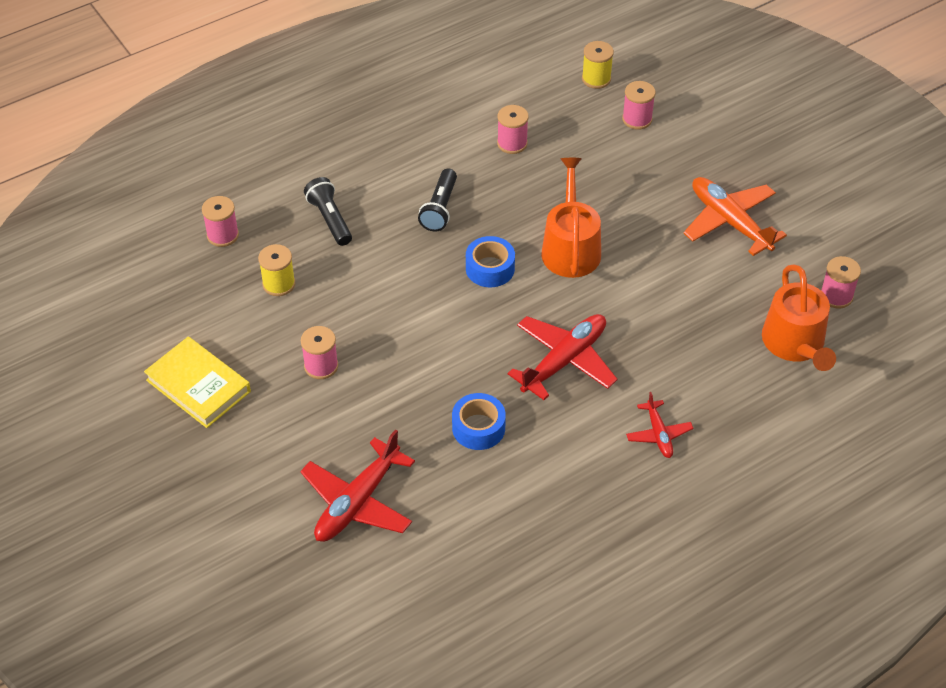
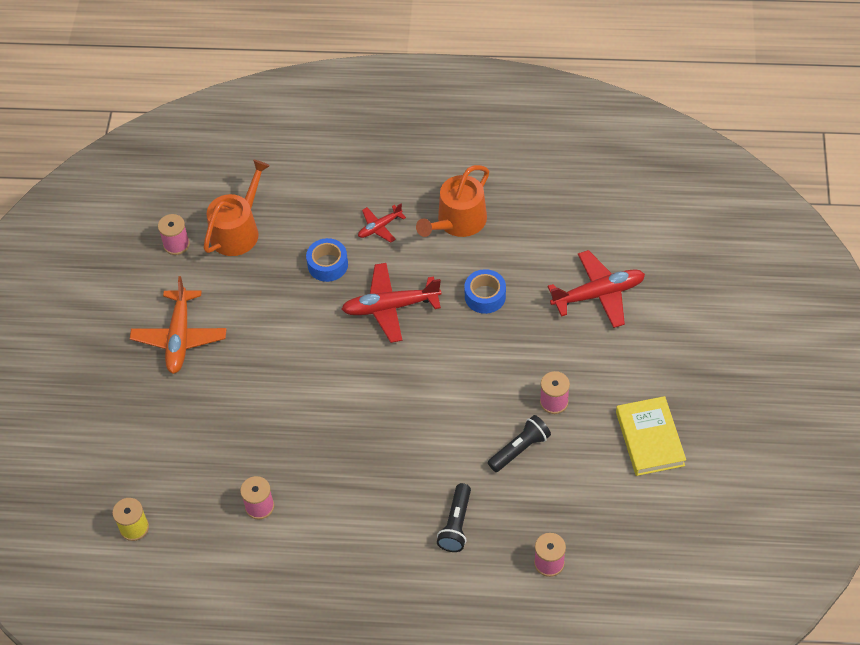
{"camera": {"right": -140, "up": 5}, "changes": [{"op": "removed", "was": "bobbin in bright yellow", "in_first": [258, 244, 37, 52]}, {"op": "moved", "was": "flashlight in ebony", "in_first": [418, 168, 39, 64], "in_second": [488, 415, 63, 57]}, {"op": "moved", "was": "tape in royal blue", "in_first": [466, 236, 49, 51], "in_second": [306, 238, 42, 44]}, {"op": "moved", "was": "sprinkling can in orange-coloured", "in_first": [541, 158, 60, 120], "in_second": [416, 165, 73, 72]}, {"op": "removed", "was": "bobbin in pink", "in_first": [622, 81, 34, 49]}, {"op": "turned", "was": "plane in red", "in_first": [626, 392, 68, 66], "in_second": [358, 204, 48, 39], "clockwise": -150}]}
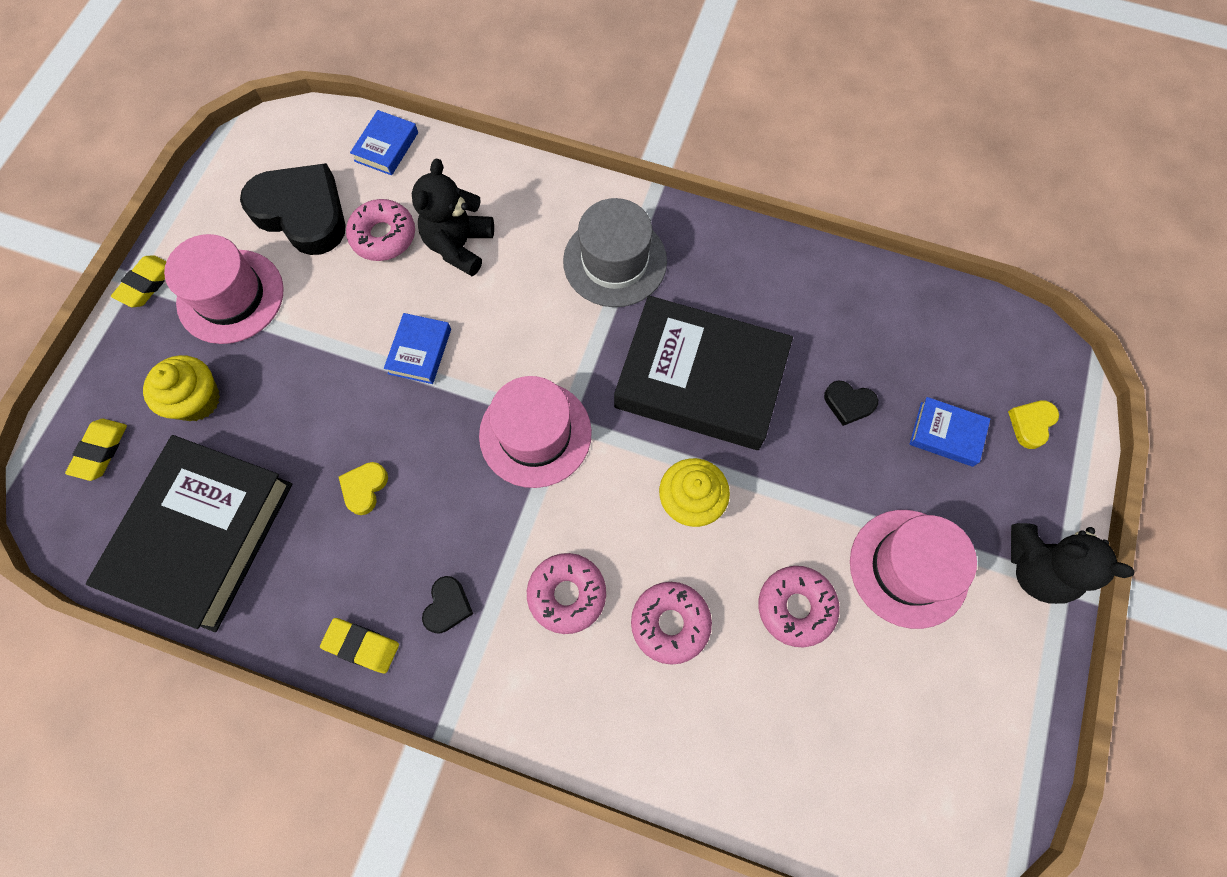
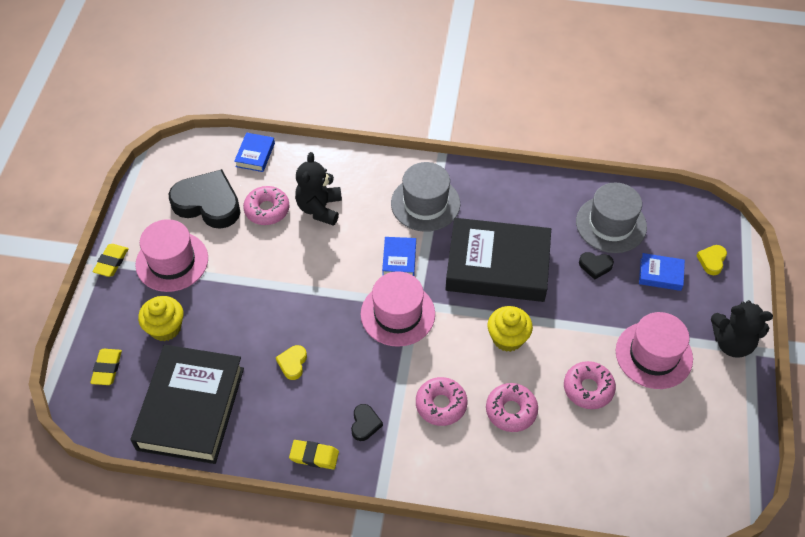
{"camera": {"right": -10, "up": -15}, "changes": [{"op": "moved", "was": "book in royal blue", "in_first": [384, 313, 67, 71], "in_second": [382, 237, 34, 39]}, {"op": "added", "now": "top hat in grey", "in_second": [576, 183, 71, 70]}]}
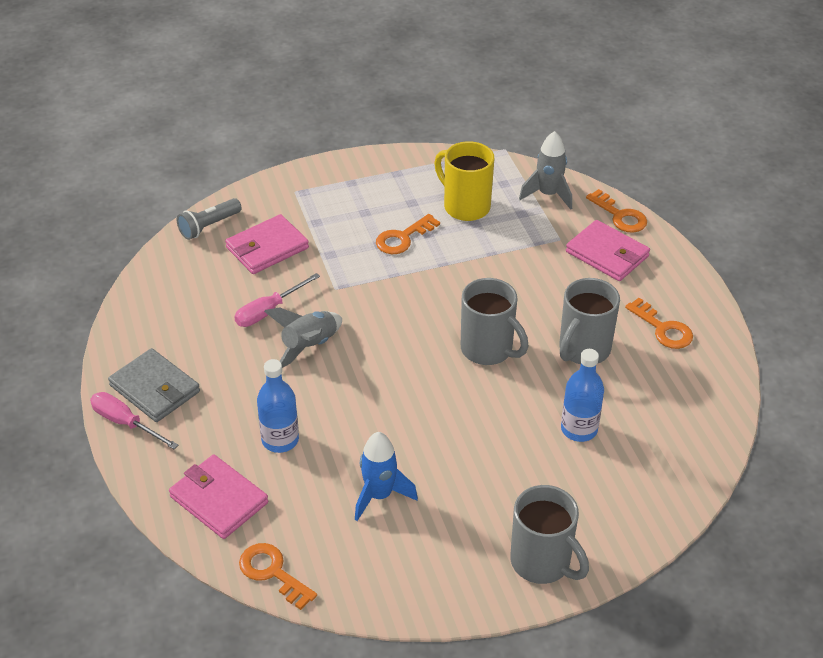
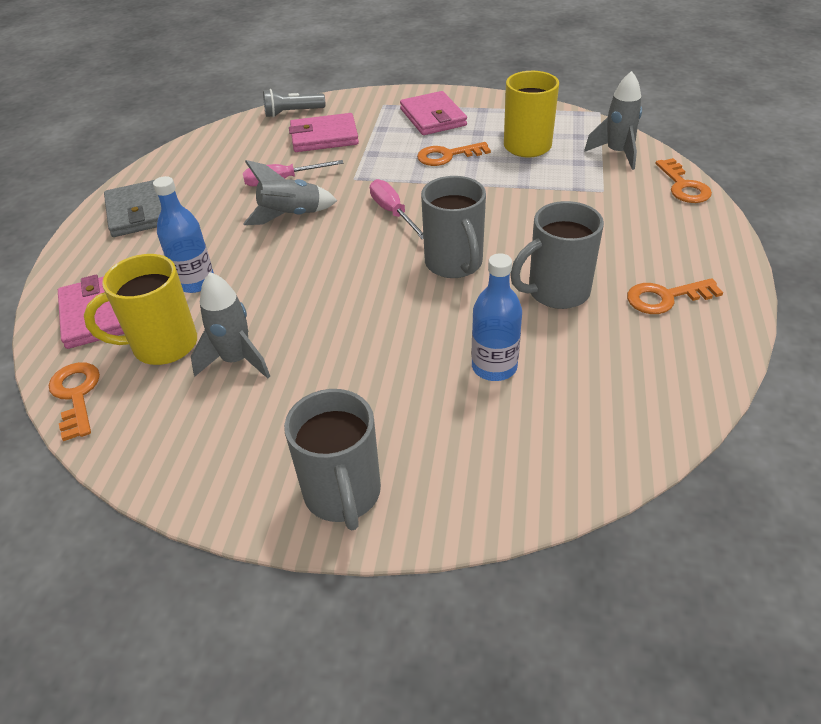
{"camera": {"right": 30, "up": 0}, "changes": [{"op": "moved", "was": "screwdriver in pink", "in_first": [90, 392, 88, 57], "in_second": [370, 179, 54, 60]}, {"op": "recoloured", "was": "rocket in royal blue", "now": "rocket in grey", "in_first": [355, 432, 63, 89], "in_second": [191, 272, 79, 107]}, {"op": "moved", "was": "card wallet in pink", "in_first": [566, 220, 84, 61], "in_second": [400, 91, 67, 44]}, {"op": "turned", "was": "key in orange-coloured", "in_first": [625, 298, 68, 51], "in_second": [627, 278, 96, 36], "clockwise": 90}, {"op": "added", "now": "tea mug in bright yellow", "in_second": [84, 254, 113, 111]}]}
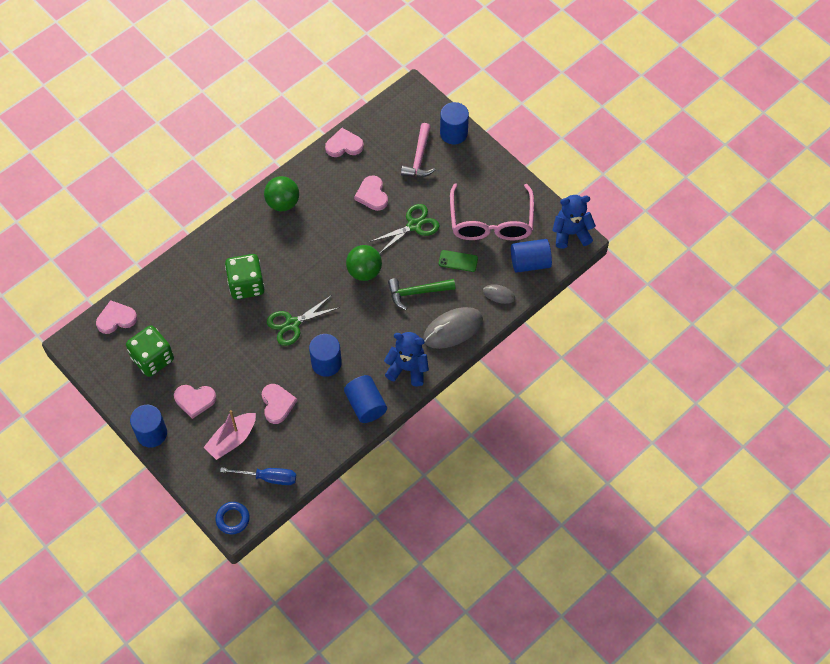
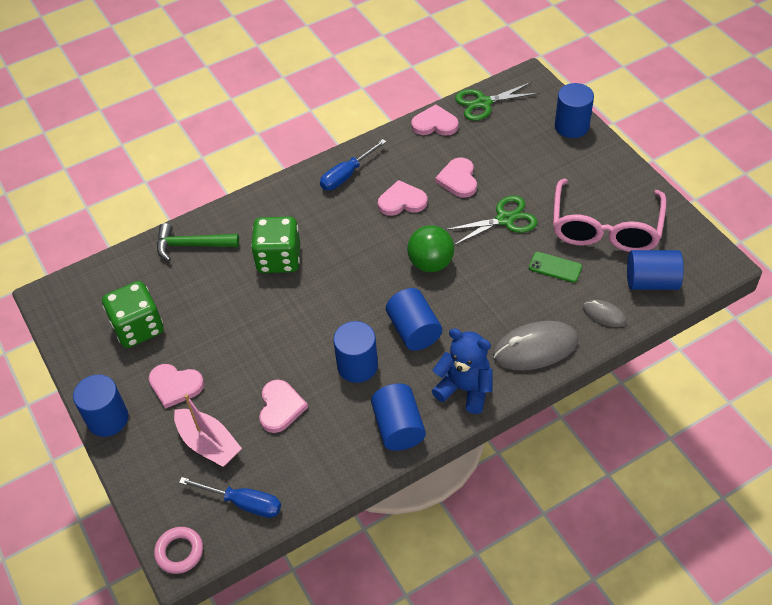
{"camera": {"right": 15, "up": -10}, "changes": [{"op": "moved", "was": "heart shape in pink", "in_first": [96, 300, 41, 34], "in_second": [378, 180, 49, 36]}, {"op": "turned", "was": "sailboat in pink", "in_first": [204, 410, 52, 50], "in_second": [174, 394, 68, 73], "clockwise": -105}, {"op": "recoloured", "was": "ring in royal blue", "now": "ring in pink", "in_first": [215, 502, 35, 32], "in_second": [154, 527, 49, 47]}, {"op": "replaced", "was": "sphere in green", "now": "screwdriver in royal blue", "in_first": [264, 176, 35, 35], "in_second": [320, 139, 66, 51]}, {"op": "moved", "was": "pair of scissors in green", "in_first": [267, 295, 73, 51], "in_second": [455, 82, 84, 39]}, {"op": "moved", "was": "carpenter's hammer in green", "in_first": [388, 278, 67, 32], "in_second": [157, 223, 82, 38]}, {"op": "removed", "was": "carpenter's hammer in pink", "in_first": [401, 123, 34, 54]}, {"op": "removed", "was": "teddy bear in royal blue", "in_first": [552, 195, 44, 54]}, {"op": "added", "now": "cylinder shape in royal blue", "in_second": [386, 288, 56, 63]}]}
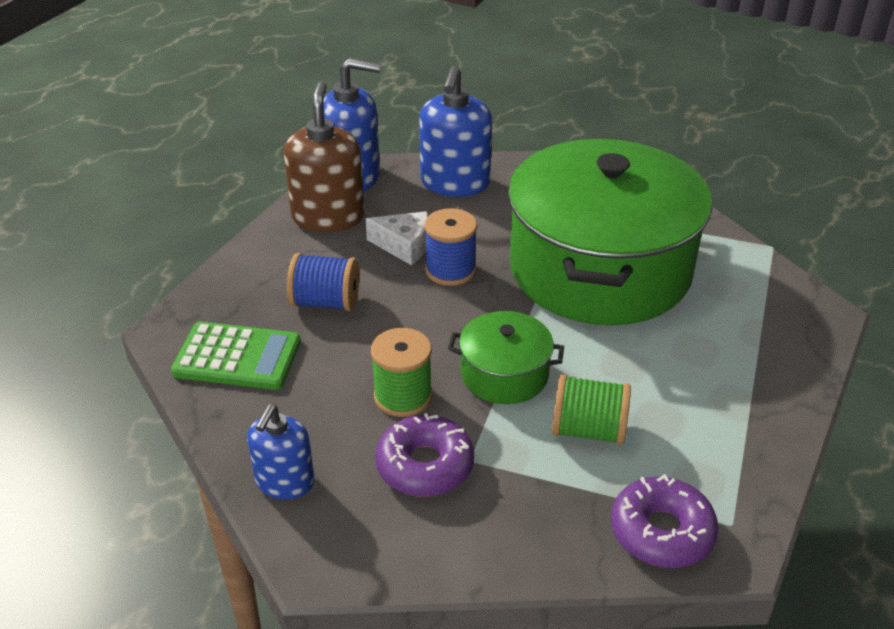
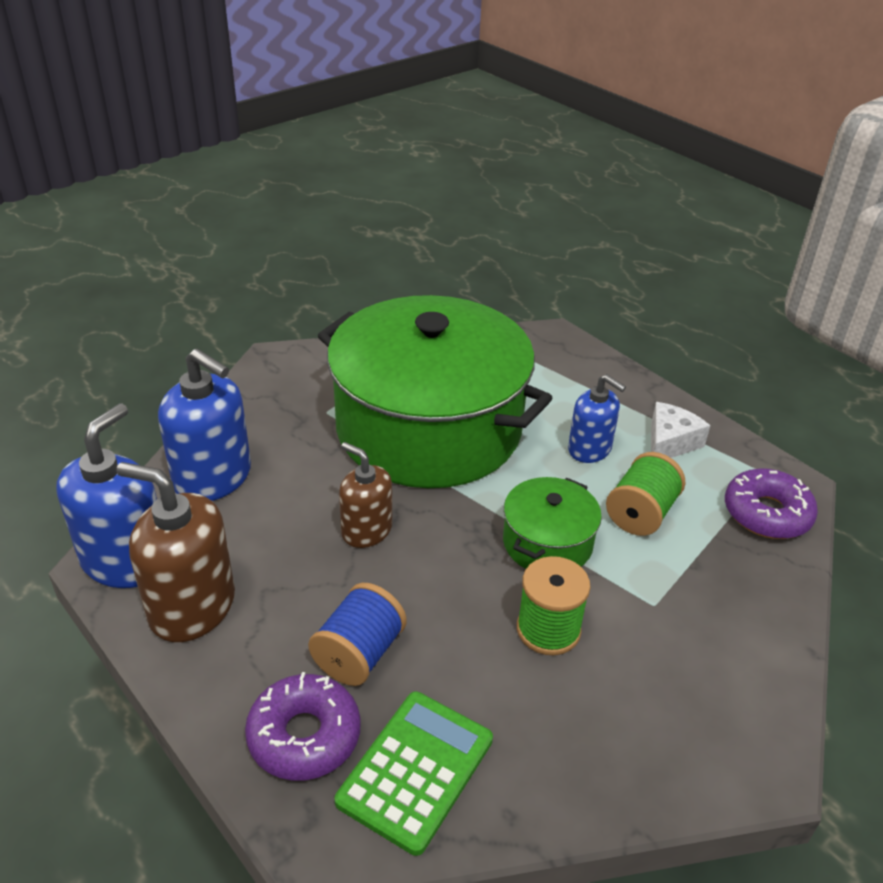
{"camera": {"right": -70, "up": 0}, "changes": [{"op": "moved", "was": "soap dispenser in royal blue", "in_first": [247, 404, 67, 96], "in_second": [568, 374, 58, 89]}, {"op": "moved", "was": "piece of cheese in pure white", "in_first": [366, 211, 62, 54], "in_second": [651, 402, 60, 56]}, {"op": "moved", "was": "doughnut in purple", "in_first": [375, 413, 99, 84], "in_second": [245, 672, 116, 109]}, {"op": "replaced", "was": "bobbin in royal blue", "now": "soap dispenser in brown", "in_first": [424, 208, 53, 78], "in_second": [339, 442, 53, 106]}]}
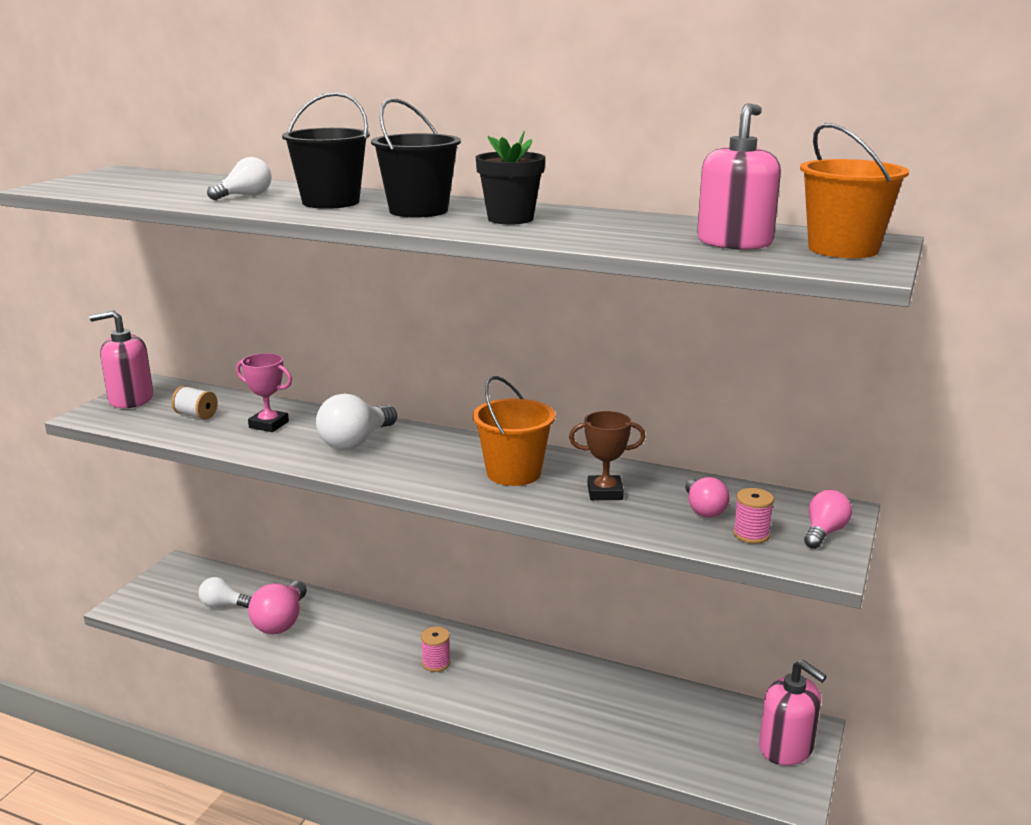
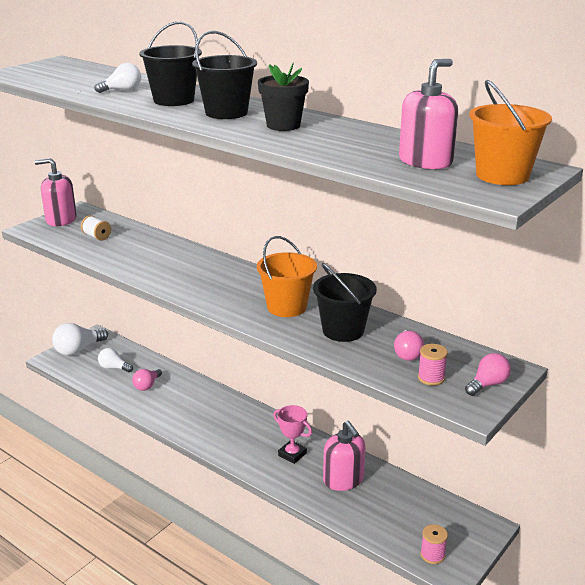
{"camera": {"right": 15, "up": 5}, "changes": [{"op": "moved", "was": "award cup in pink", "in_first": [236, 353, 56, 79], "in_second": [273, 405, 39, 59]}, {"op": "resized", "was": "bulb in pink", "in_first": [248, 581, 59, 53], "in_second": [132, 368, 30, 23], "ratio": 0.63}, {"op": "moved", "was": "bulb in pure white", "in_first": [316, 394, 81, 56], "in_second": [52, 323, 56, 32]}, {"op": "moved", "was": "bobbin in pink", "in_first": [421, 627, 30, 45], "in_second": [421, 524, 27, 40]}, {"op": "replaced", "was": "award cup in brown", "now": "pail in ebony", "in_first": [569, 411, 77, 89], "in_second": [313, 263, 64, 79]}, {"op": "moved", "was": "soap dispenser in pink", "in_first": [759, 660, 68, 106], "in_second": [323, 421, 43, 70]}]}
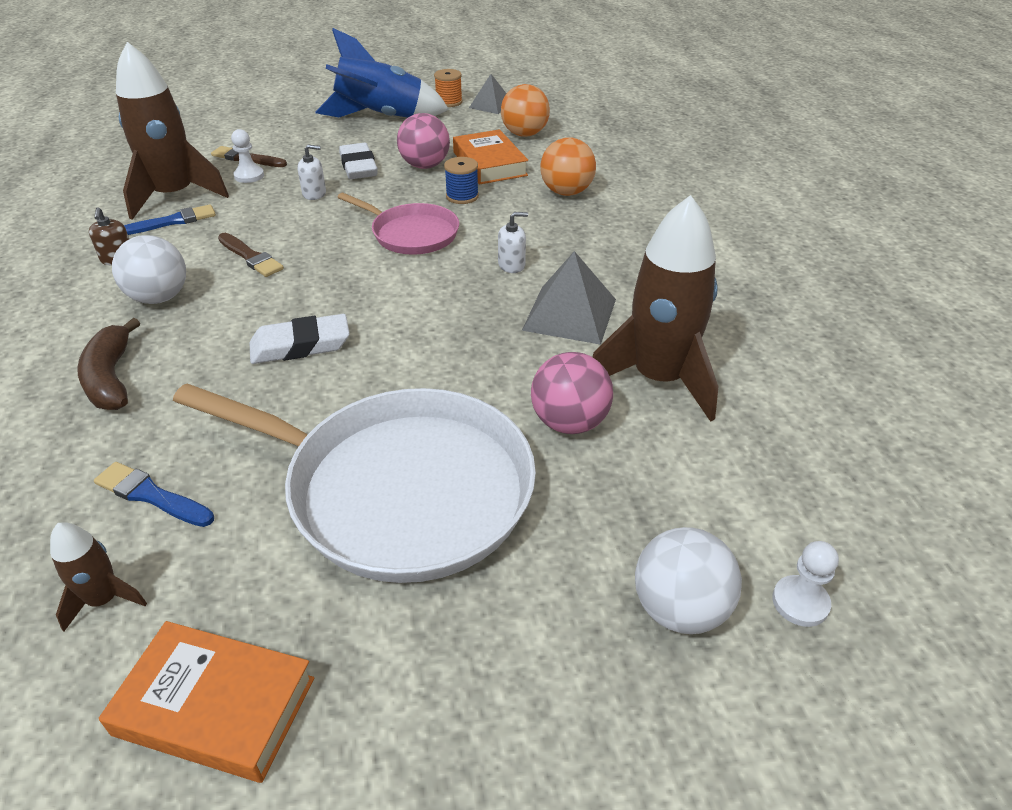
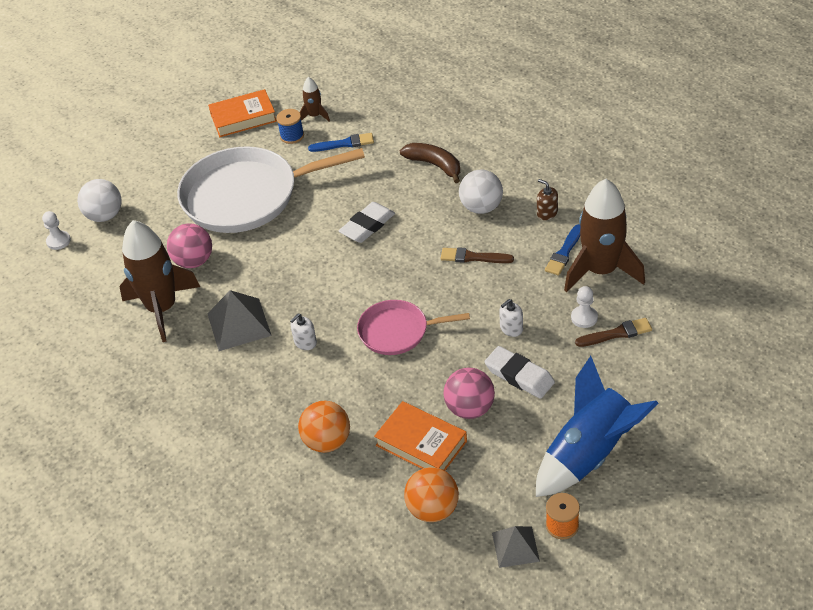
{"camera": {"right": 150, "up": 5}, "changes": [{"op": "moved", "was": "bobbin in royal blue", "in_first": [444, 157, 35, 47], "in_second": [276, 109, 28, 35]}]}
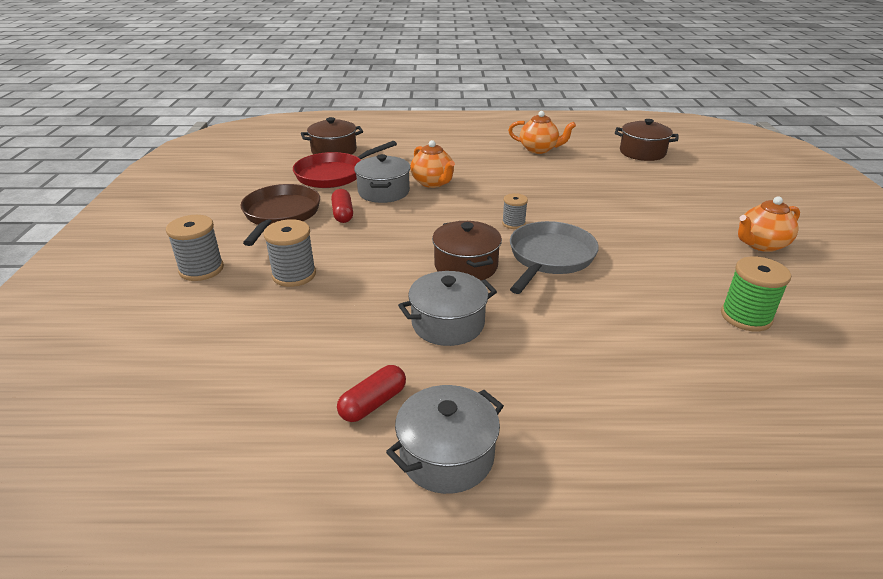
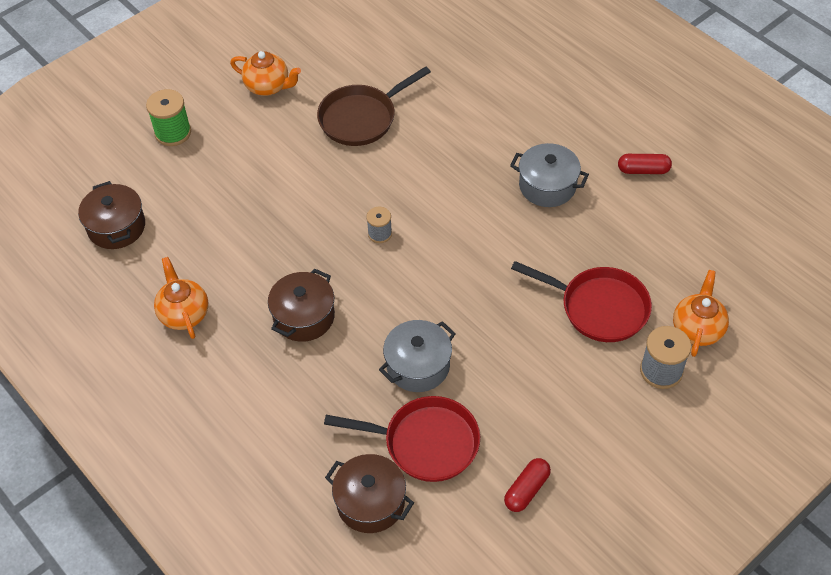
{"camera": {"right": -130, "up": 20}, "changes": [{"op": "moved", "was": "pan in brown", "in_first": [240, 184, 80, 62], "in_second": [317, 66, 114, 80]}, {"op": "replaced", "was": "bobbin in grey", "now": "pan in red", "in_first": [264, 219, 52, 68], "in_second": [511, 261, 141, 81]}, {"op": "moved", "was": "capsule in red", "in_first": [331, 189, 22, 34], "in_second": [504, 458, 47, 54]}, {"op": "removed", "was": "cooking pot in grey", "in_first": [386, 385, 118, 109]}, {"op": "moved", "was": "tea pot in orange-coloured", "in_first": [410, 140, 45, 48], "in_second": [673, 270, 56, 87]}, {"op": "moved", "was": "cooking pot in brown", "in_first": [432, 221, 70, 60], "in_second": [268, 269, 67, 73]}, {"op": "removed", "was": "pan in grey", "in_first": [510, 221, 89, 73]}, {"op": "moved", "was": "bobbin in green", "in_first": [721, 257, 70, 75], "in_second": [146, 89, 45, 57]}]}
